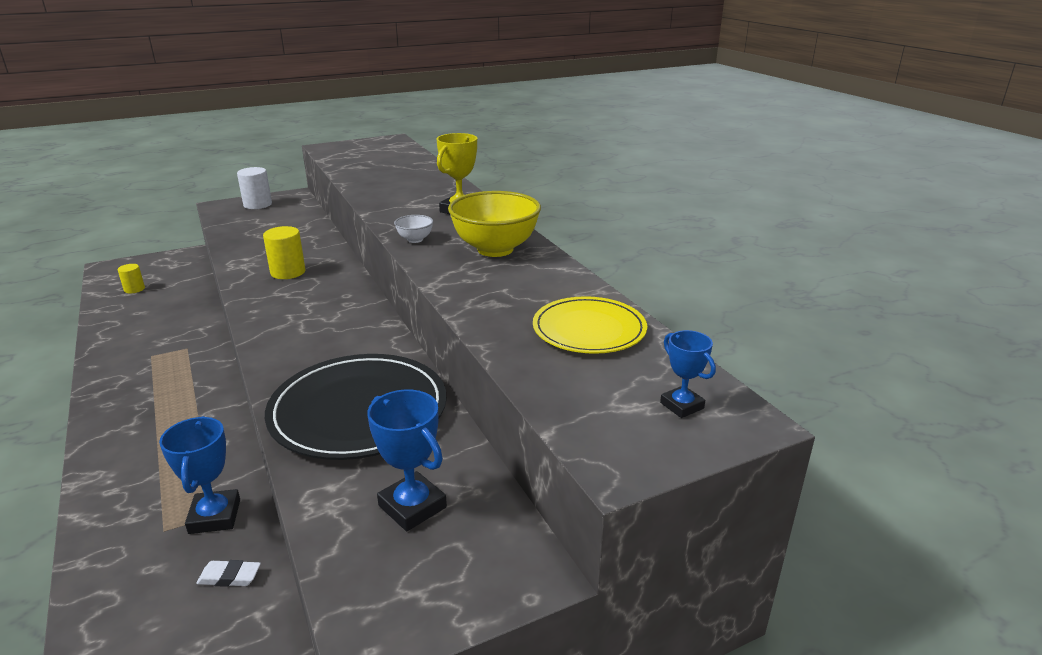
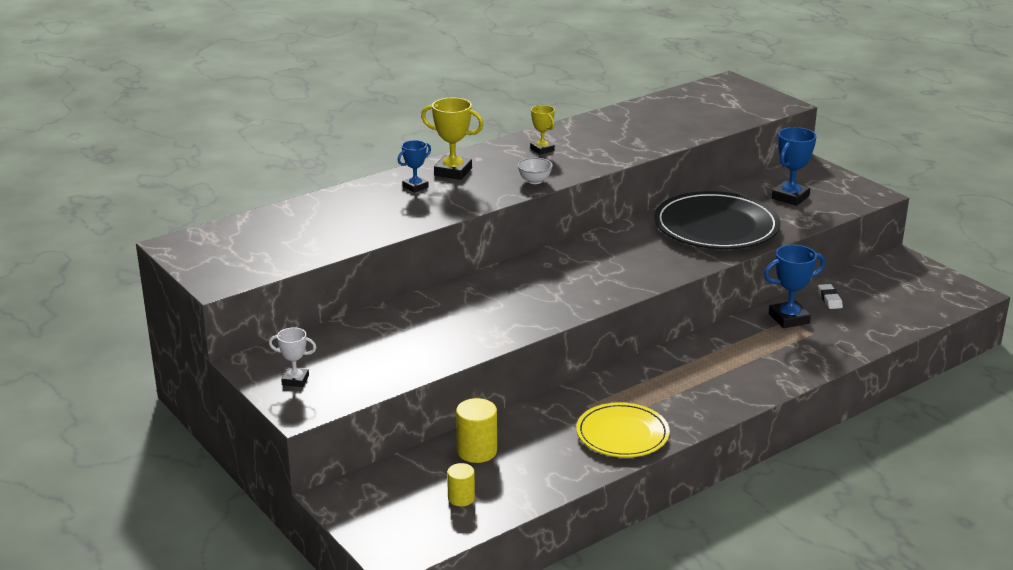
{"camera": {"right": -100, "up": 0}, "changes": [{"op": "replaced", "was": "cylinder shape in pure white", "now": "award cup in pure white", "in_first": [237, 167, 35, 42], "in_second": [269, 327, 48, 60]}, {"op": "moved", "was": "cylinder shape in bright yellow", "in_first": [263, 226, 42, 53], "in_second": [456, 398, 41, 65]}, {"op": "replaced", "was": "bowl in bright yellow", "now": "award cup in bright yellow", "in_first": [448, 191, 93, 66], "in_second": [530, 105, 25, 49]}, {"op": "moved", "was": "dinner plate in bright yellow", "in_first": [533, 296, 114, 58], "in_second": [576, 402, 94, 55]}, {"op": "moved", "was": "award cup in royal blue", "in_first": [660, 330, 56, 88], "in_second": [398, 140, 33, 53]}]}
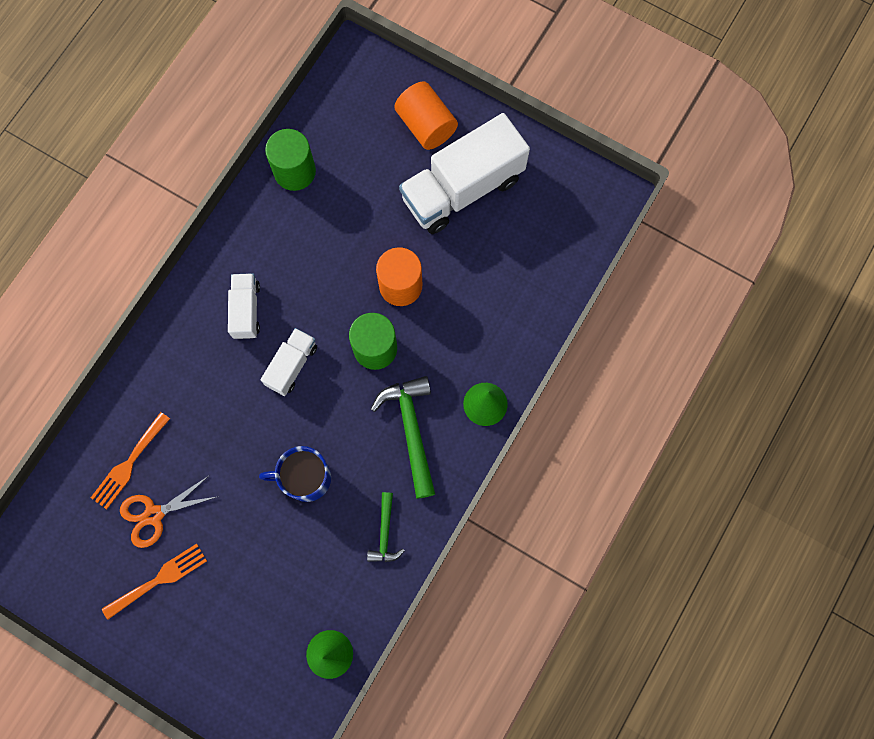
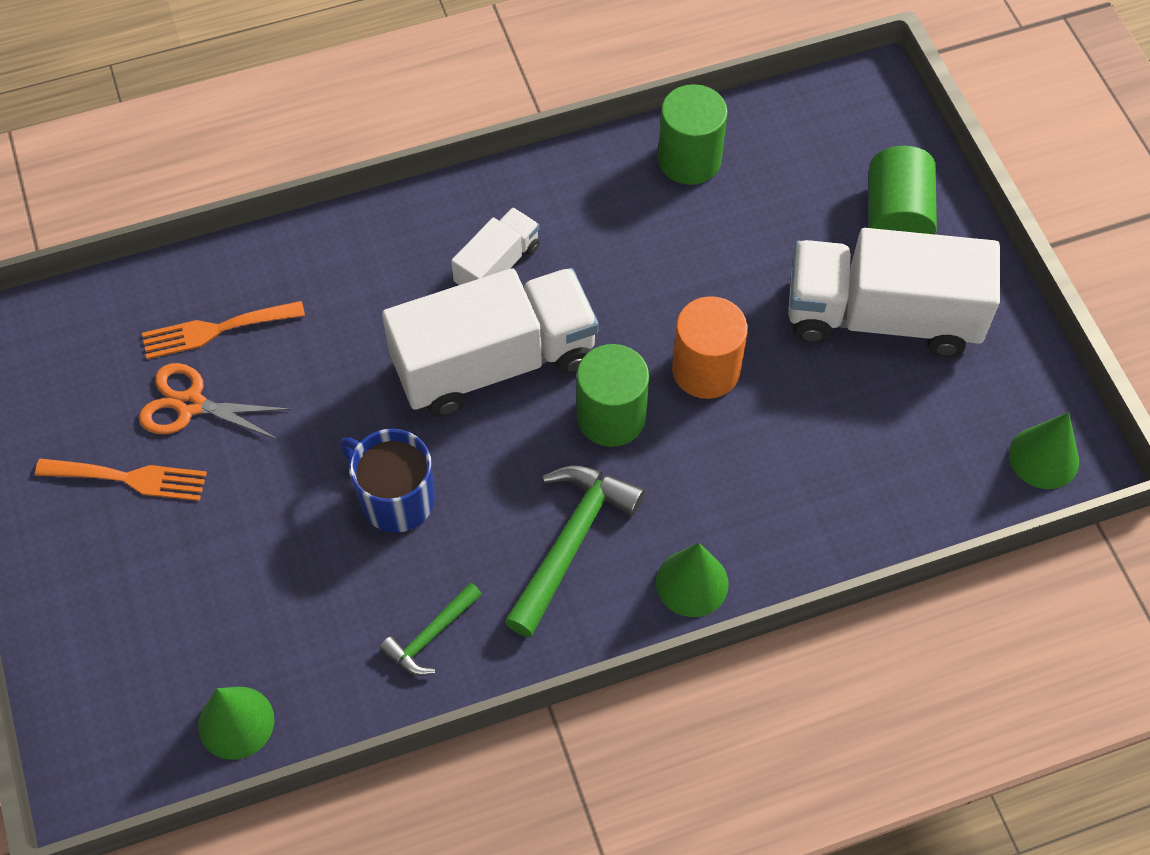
{"camera": {"right": 40, "up": -15}, "changes": [{"op": "resized", "was": "truck in pure white", "in_first": [261, 328, 56, 68], "in_second": [382, 268, 217, 149], "ratio": 1.99}, {"op": "recoloured", "was": "cylinder shape in orange-coloured", "now": "cylinder shape in green", "in_first": [394, 81, 64, 69], "in_second": [869, 146, 68, 88]}, {"op": "added", "now": "cone shape in green", "in_second": [1009, 412, 70, 77]}]}
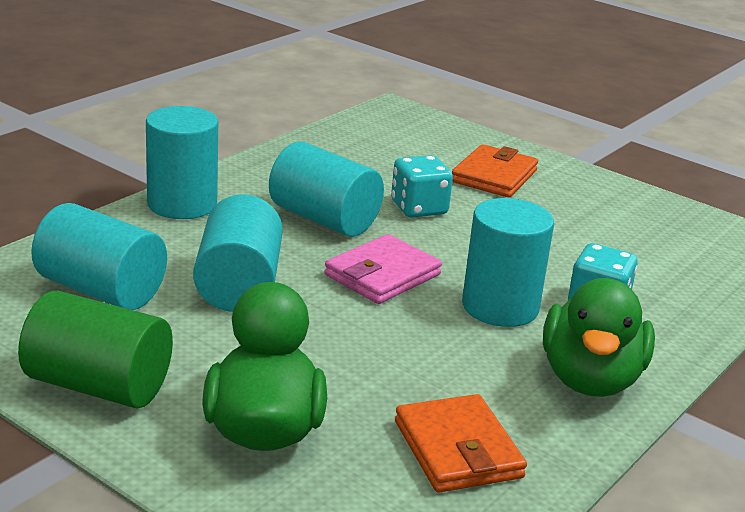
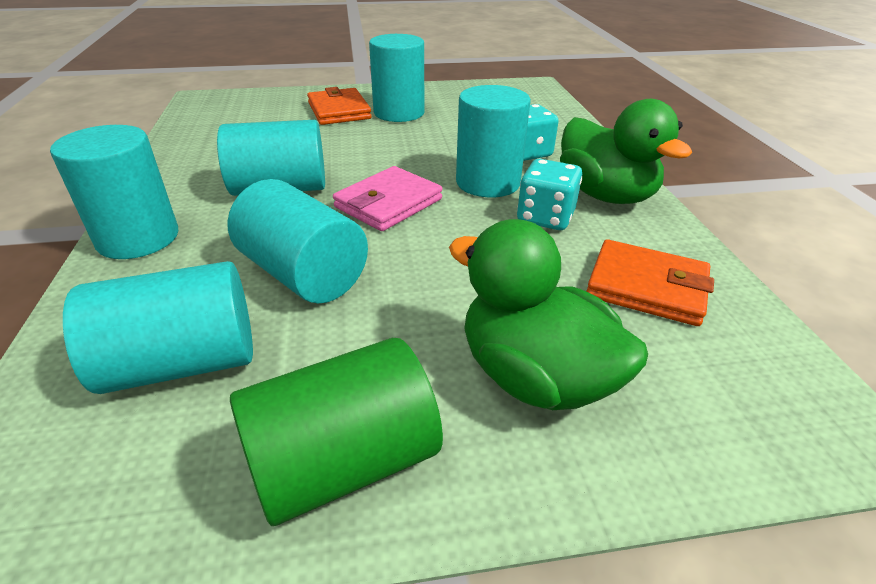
{"camera": {"right": -45, "up": 10}, "changes": [{"op": "turned", "was": "card wallet in pink", "in_first": [324, 234, 118, 70], "in_second": [333, 166, 109, 65], "clockwise": 45}, {"op": "moved", "was": "dice in aqua", "in_first": [391, 155, 62, 63], "in_second": [517, 159, 65, 71]}, {"op": "added", "now": "cylinder shape in aqua", "in_second": [369, 34, 55, 88]}]}
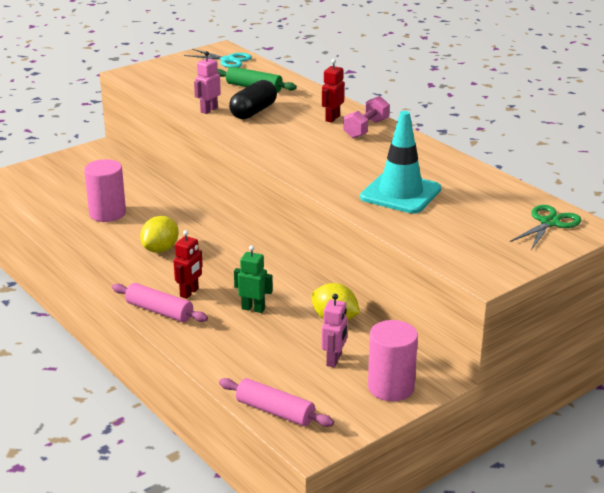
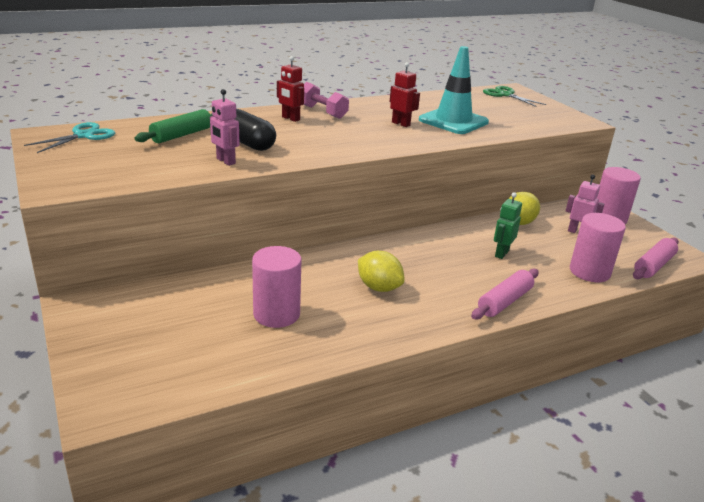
{"camera": {"right": -80, "up": 0}, "changes": [{"op": "moved", "was": "robot in red", "in_first": [173, 230, 30, 69], "in_second": [390, 62, 30, 65]}, {"op": "added", "now": "cylinder shape in pink", "in_second": [570, 213, 56, 69]}]}
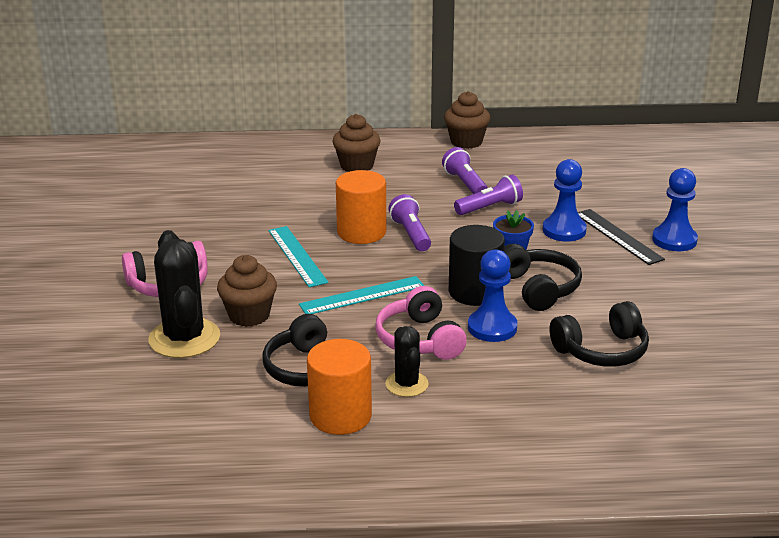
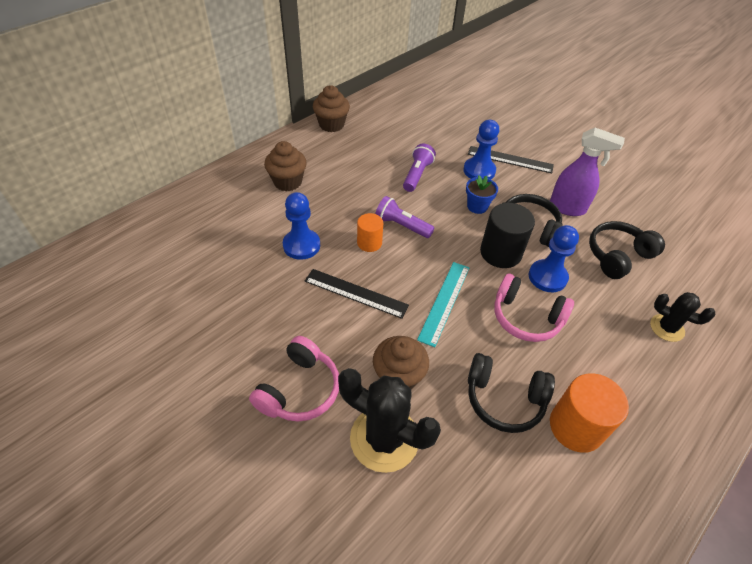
{"camera": {"right": -45, "up": 20}, "changes": [{"op": "recoloured", "was": "ruler in aqua", "now": "ruler in ebony", "in_first": [268, 226, 61, 61], "in_second": [305, 269, 104, 50]}, {"op": "resized", "was": "cylinder shape in orange-coloured", "in_first": [336, 170, 50, 74], "in_second": [357, 213, 26, 39], "ratio": 0.6}, {"op": "moved", "was": "prickly plant in ebony", "in_first": [385, 326, 44, 71], "in_second": [650, 292, 65, 50]}, {"op": "removed", "was": "flashlight in purple", "in_first": [442, 147, 46, 47]}, {"op": "turned", "was": "headset in ebony", "in_first": [549, 301, 100, 66], "in_second": [589, 221, 76, 58], "clockwise": -150}, {"op": "moved", "was": "pawn in royal blue", "in_first": [652, 168, 46, 83], "in_second": [283, 192, 37, 68]}, {"op": "added", "now": "sprayer in purple", "in_second": [550, 128, 75, 88]}]}
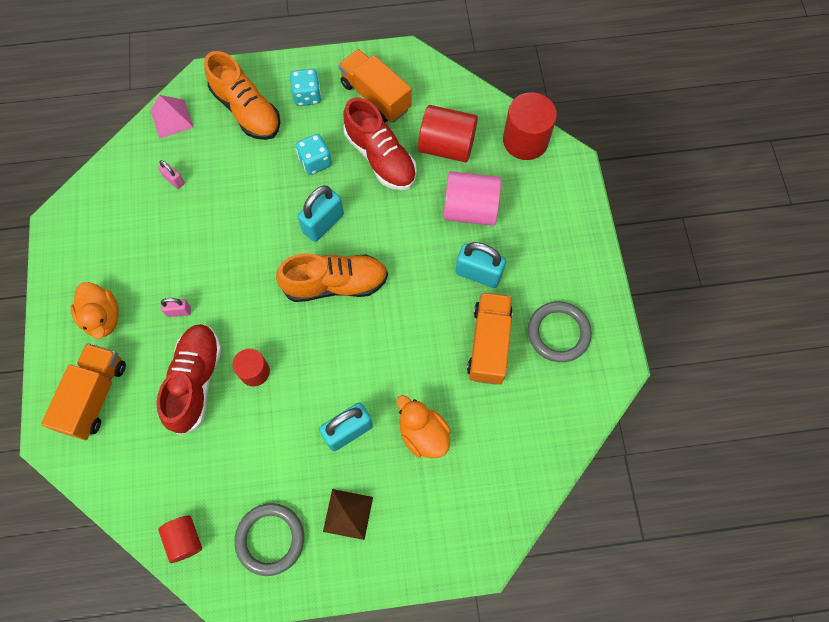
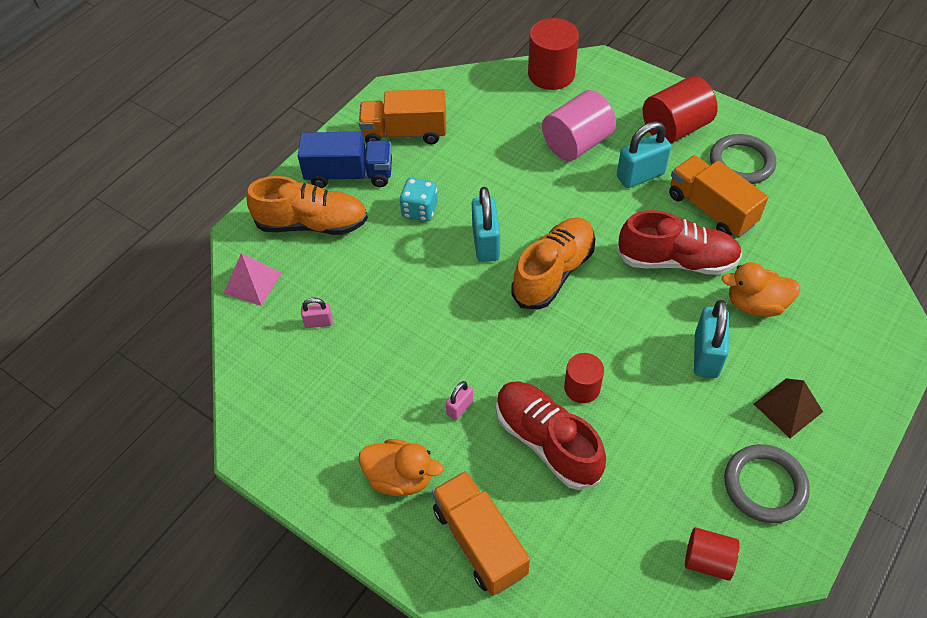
{"camera": {"right": -45, "up": -15}, "changes": [{"op": "replaced", "was": "dice in aqua", "now": "truck in royal blue", "in_first": [290, 69, 31, 37], "in_second": [298, 131, 94, 57]}, {"op": "moved", "was": "lace-up shoe in red", "in_first": [343, 97, 74, 93], "in_second": [617, 210, 125, 65]}, {"op": "moved", "was": "cylinder shape in red", "in_first": [418, 105, 60, 57], "in_second": [643, 76, 75, 68]}]}
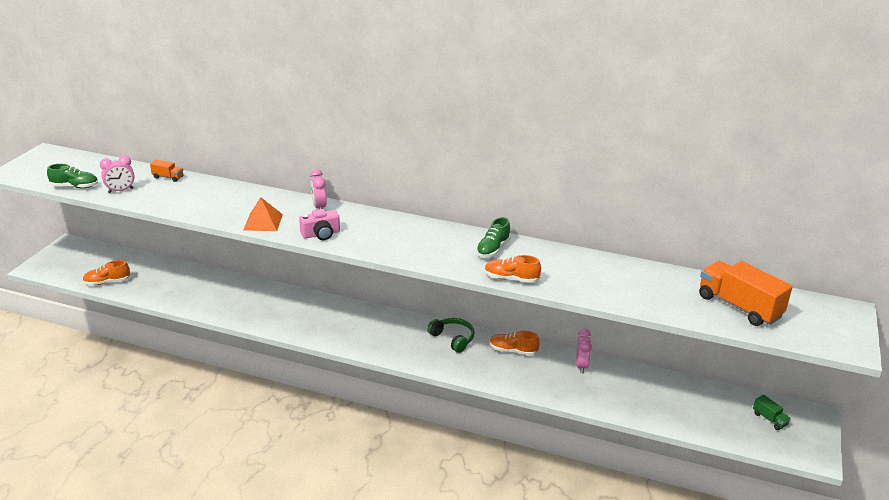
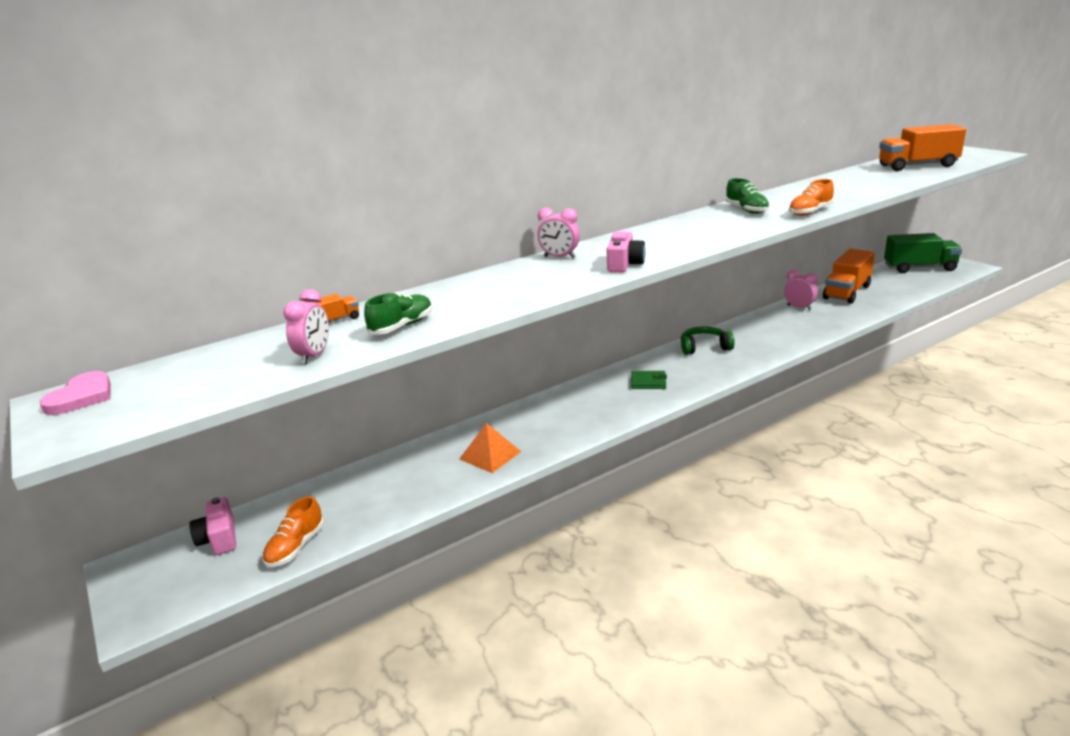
{"camera": {"right": -50, "up": -5}, "changes": [{"op": "moved", "was": "lace-up shoe in green", "in_first": [47, 164, 51, 24], "in_second": [364, 292, 68, 42]}, {"op": "moved", "was": "pyramid shape in orange-coloured", "in_first": [243, 197, 40, 34], "in_second": [459, 423, 62, 50]}, {"op": "removed", "was": "lace-up shoe in orange-coloured", "in_first": [490, 331, 50, 25]}, {"op": "resized", "was": "truck in green", "in_first": [753, 395, 38, 35], "in_second": [884, 233, 78, 40], "ratio": 2.19}, {"op": "added", "now": "heart shape in pink", "in_second": [39, 371, 72, 44]}, {"op": "added", "now": "compact camera in pink", "in_second": [189, 497, 47, 58]}, {"op": "added", "now": "card wallet in green", "in_second": [631, 371, 36, 18]}, {"op": "added", "now": "truck in orange-coloured", "in_second": [823, 249, 52, 55]}]}
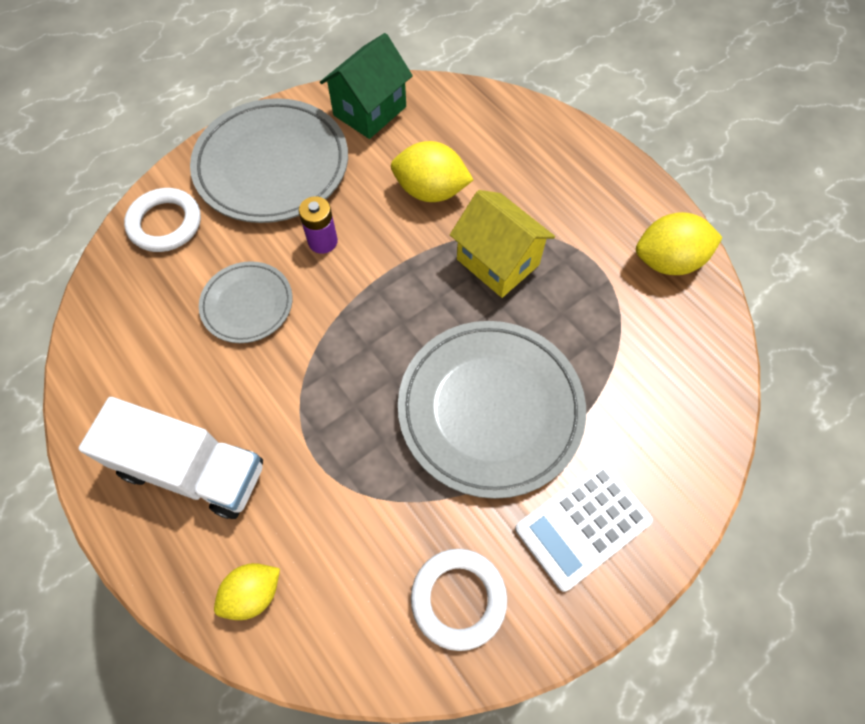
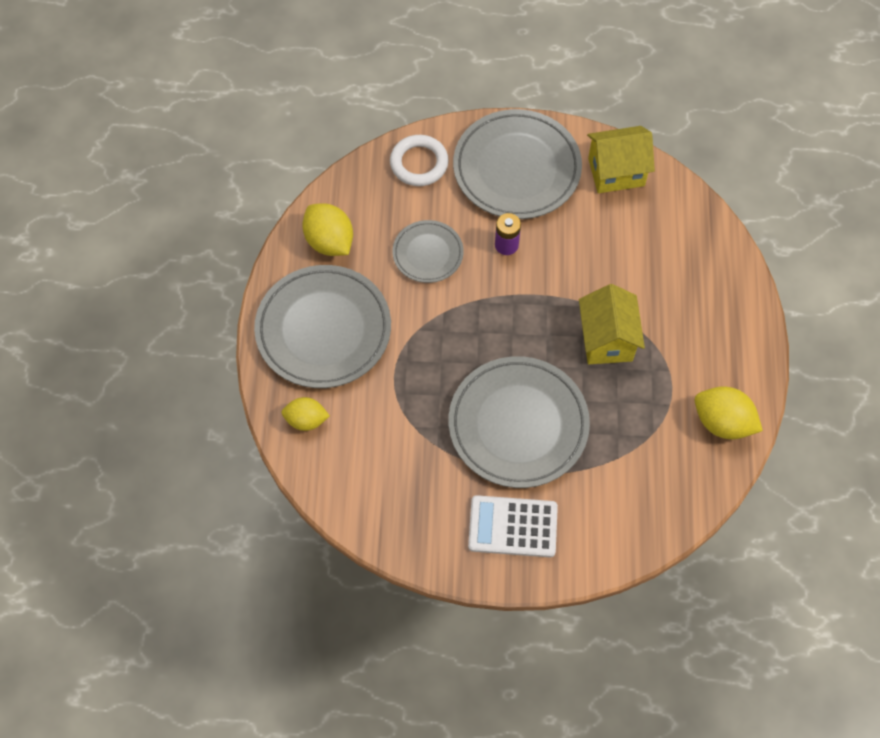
{"camera": {"right": 40, "up": 0}, "changes": [{"op": "replaced", "was": "truck in pure white", "now": "dinner plate in grey", "in_first": [78, 397, 185, 122], "in_second": [254, 265, 137, 123]}, {"op": "recoloured", "was": "cottage in green", "now": "cottage in bright yellow", "in_first": [320, 33, 93, 106], "in_second": [587, 126, 68, 67]}, {"op": "moved", "was": "lemon in bright yellow", "in_first": [391, 141, 82, 61], "in_second": [302, 203, 51, 53]}, {"op": "removed", "was": "ring in pure white", "in_first": [411, 549, 96, 102]}]}
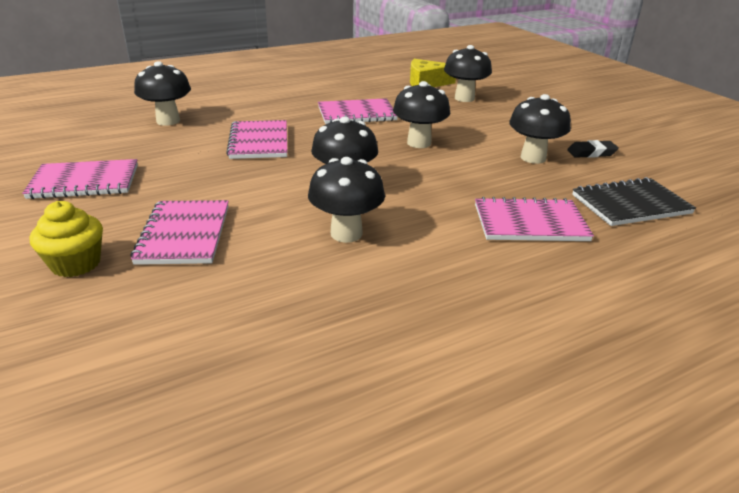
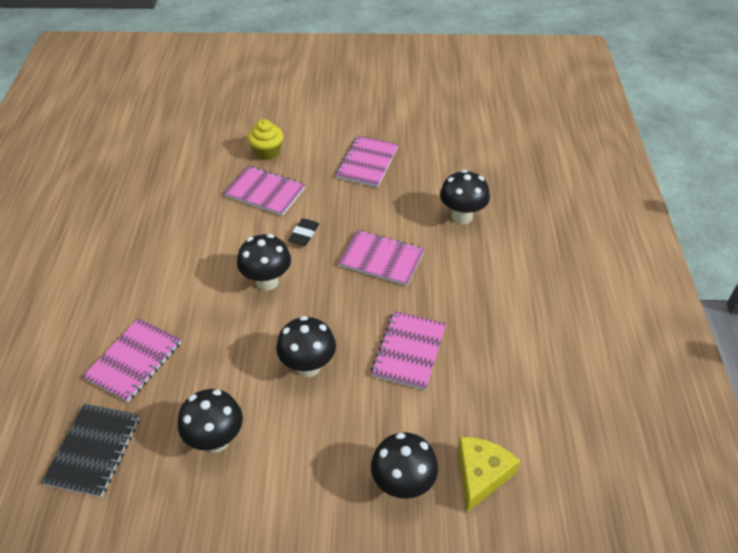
{"camera": {"right": 120, "up": 15}, "changes": [{"op": "removed", "was": "fungus in ebony", "in_first": [308, 157, 77, 86]}, {"op": "moved", "was": "pencil eraser in ebony", "in_first": [567, 140, 52, 18], "in_second": [288, 218, 31, 28]}]}
